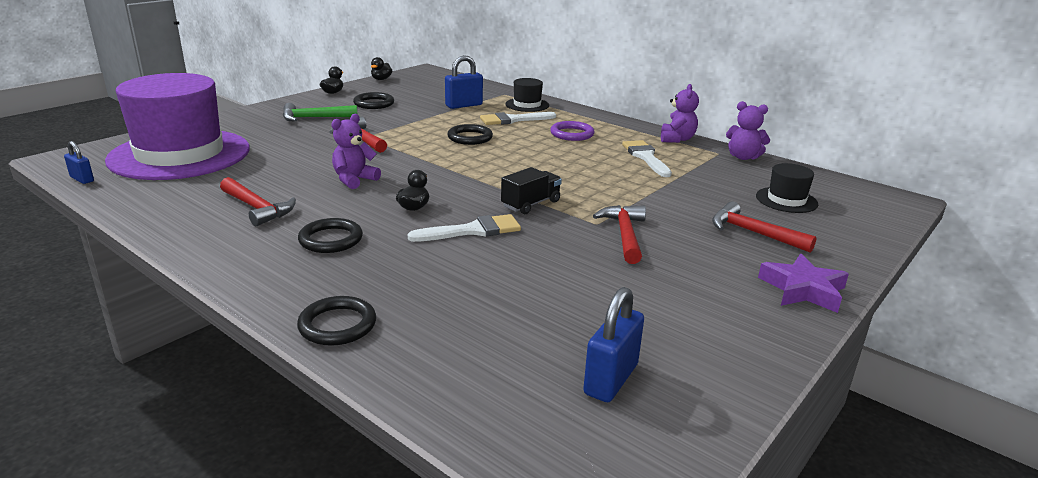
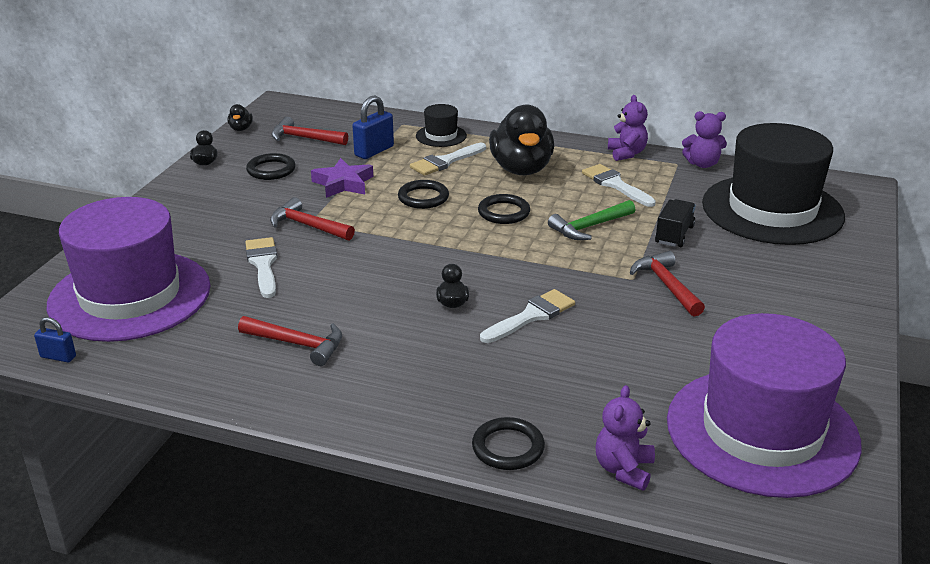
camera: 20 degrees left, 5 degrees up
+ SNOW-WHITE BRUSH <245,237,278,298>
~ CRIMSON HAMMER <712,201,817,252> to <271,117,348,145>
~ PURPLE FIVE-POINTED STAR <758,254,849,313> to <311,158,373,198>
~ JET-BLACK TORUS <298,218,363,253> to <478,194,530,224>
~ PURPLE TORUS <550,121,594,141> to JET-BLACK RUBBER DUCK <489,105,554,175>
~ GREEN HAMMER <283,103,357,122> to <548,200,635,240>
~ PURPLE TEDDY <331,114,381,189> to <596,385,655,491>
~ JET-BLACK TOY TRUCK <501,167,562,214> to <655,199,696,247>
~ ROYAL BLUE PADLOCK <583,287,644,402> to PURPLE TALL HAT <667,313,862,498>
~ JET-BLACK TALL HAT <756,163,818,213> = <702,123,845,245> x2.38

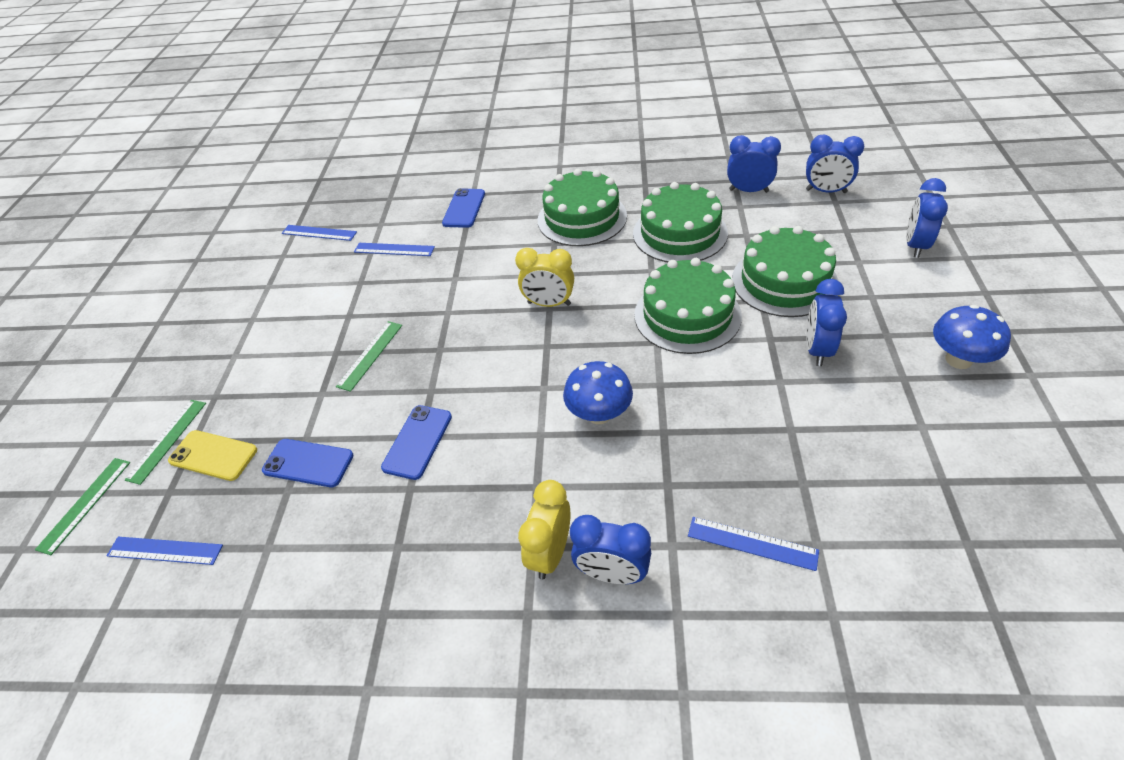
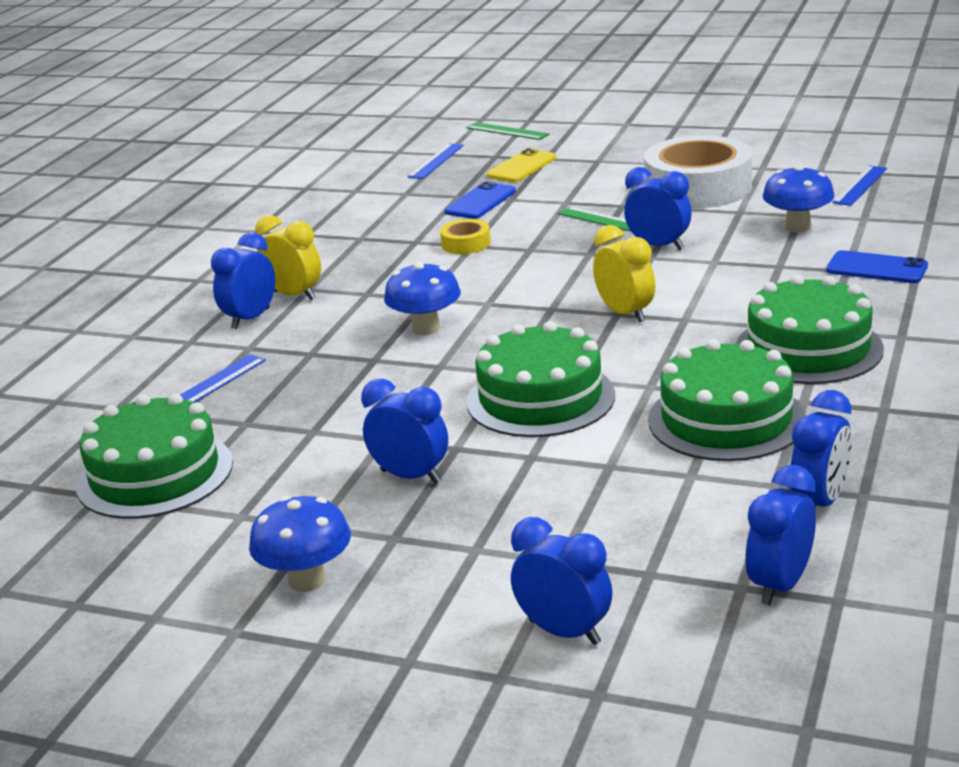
camera: 105 degrees right, 20 degrees down
~ GREEN CAKE <732,226,838,317> to <76,394,233,519>
~ ROYAL BLUE MOBILE PHONE <381,405,452,480> to GOLDEN STICKY TAPE <440,219,491,254>
~ GOLDEN ALARM CLOCK <515,248,574,307> = <593,225,655,323> 120 degrees clockwise
+ ROYAL BLUE ALARM CLOCK <624,167,692,250>
+ SNOW-WHITE STICKY TAPE <644,135,752,208>
~ ROYAL BLUE MEASURING STICK <354,243,435,256> to ROYAL BLUE FUNGUS <763,165,835,233>
- GREEN MEASURING STICK <125,400,206,485>

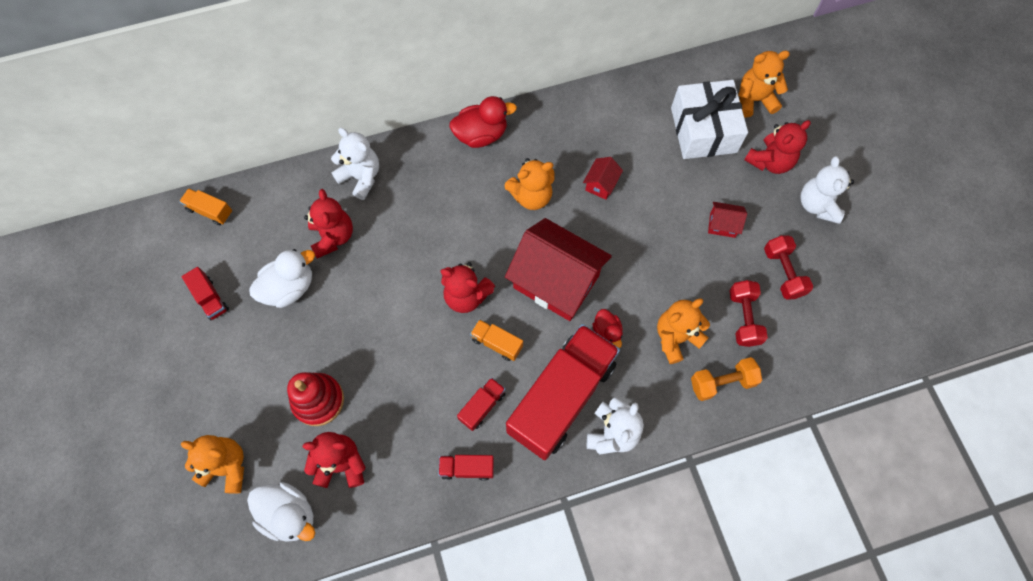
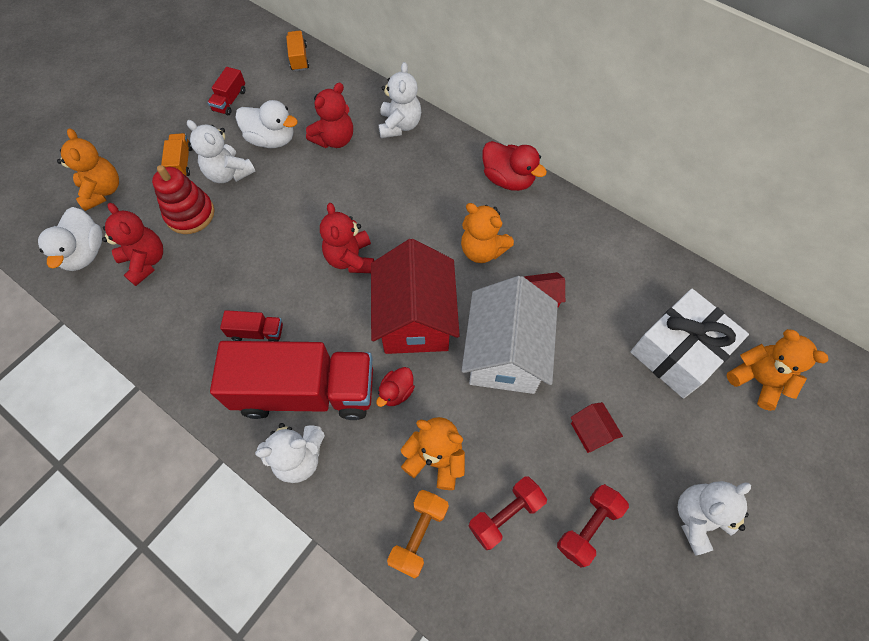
camera: 55 degrees right, 5 degrees down
~ BRIGHT ORANGE TOY TRUCK <470,319,523,361> to <161,133,193,176>
+ SNOW-WHITE TEDDY <187,120,255,183>
~ BRIGHT ORANGE DUMBBELL <691,357,762,401> = <387,490,449,579> 75 degrees clockwise
+ SNOW-WHITE HOUSE <462,276,558,394>
- CRIMSON TOY TRUCK <438,455,494,481>
- CRIMSON TEDDY <744,120,811,174>

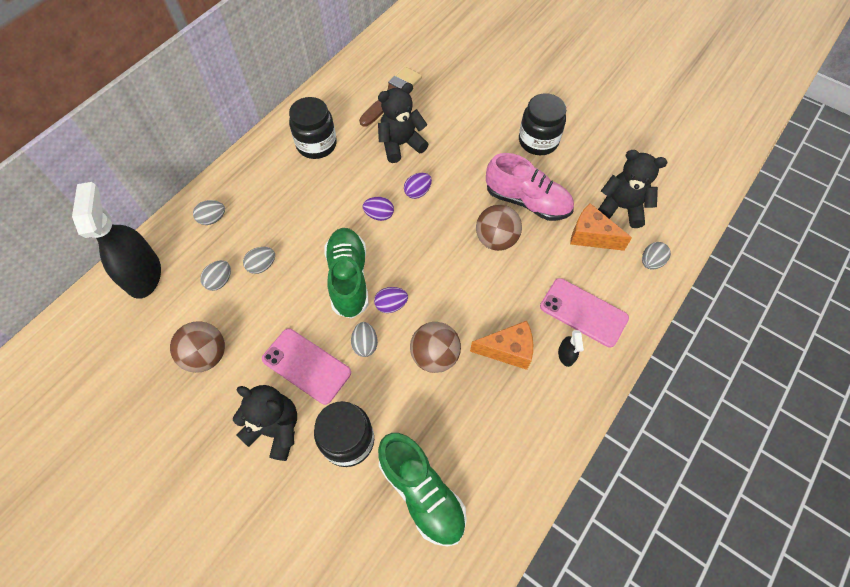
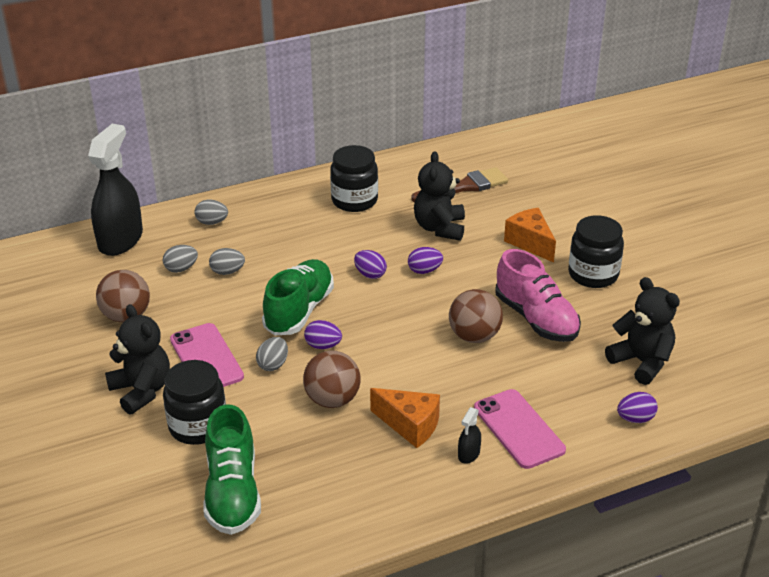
camera: 30 degrees right, 25 degrees down
~ JET-BLACK TEDDY <378,83,428,163> = <414,151,465,241> 90 degrees counterclockwise
~ BRIGHT ORANGE CHEESE WEDGE <570,203,632,251> to <504,208,556,263>
~ GRAY EGG SHAPE <642,242,671,270> to PURPLE EGG SHAPE <617,392,658,423>

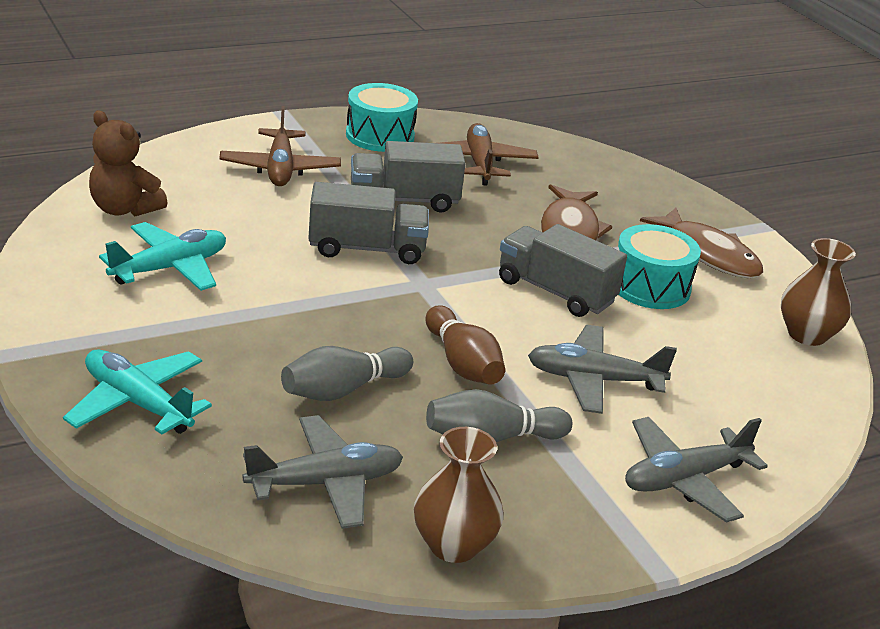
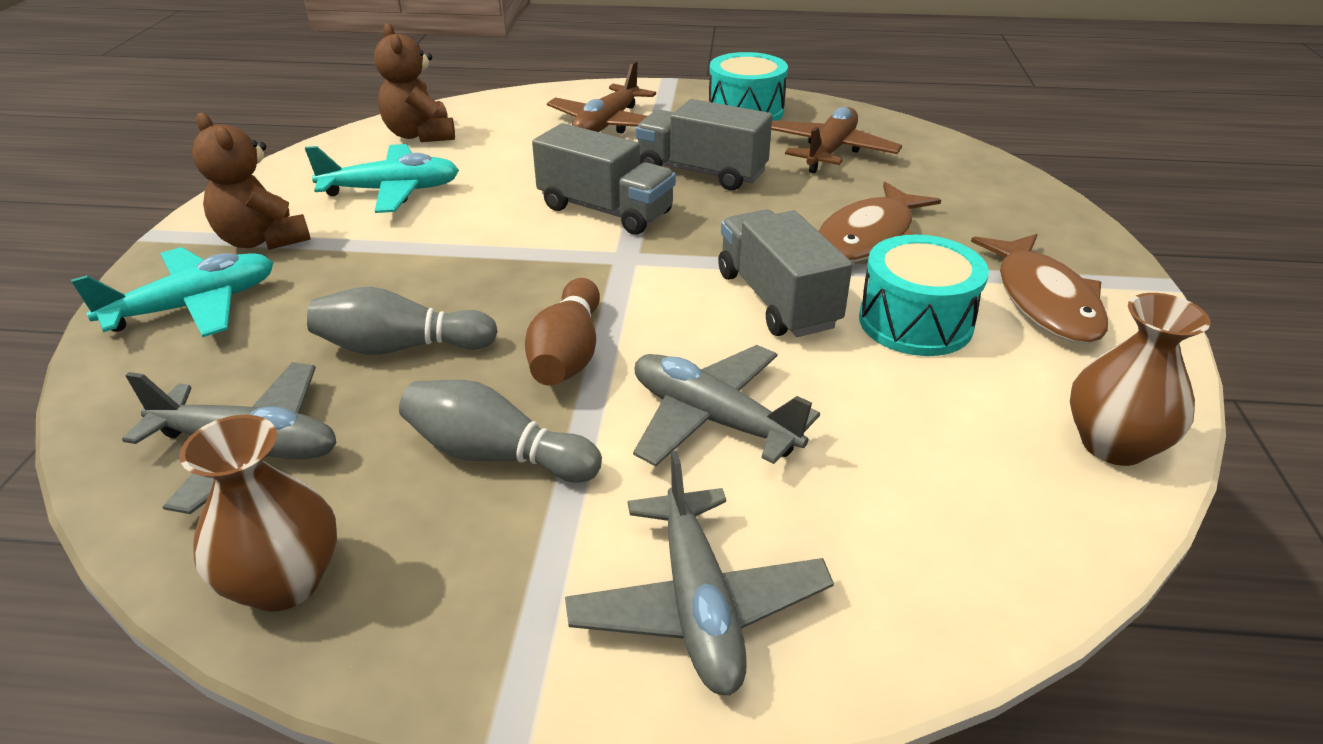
camera: 35 degrees right, 5 degrees up
~ AQUA AEROPLANE <63,349,212,435> = <71,247,274,337> 75 degrees clockwise
+ BROWN TEDDY <192,113,311,250>
~ GRAY AEROPLANE <625,417,768,523> = <565,451,834,695> 105 degrees counterclockwise

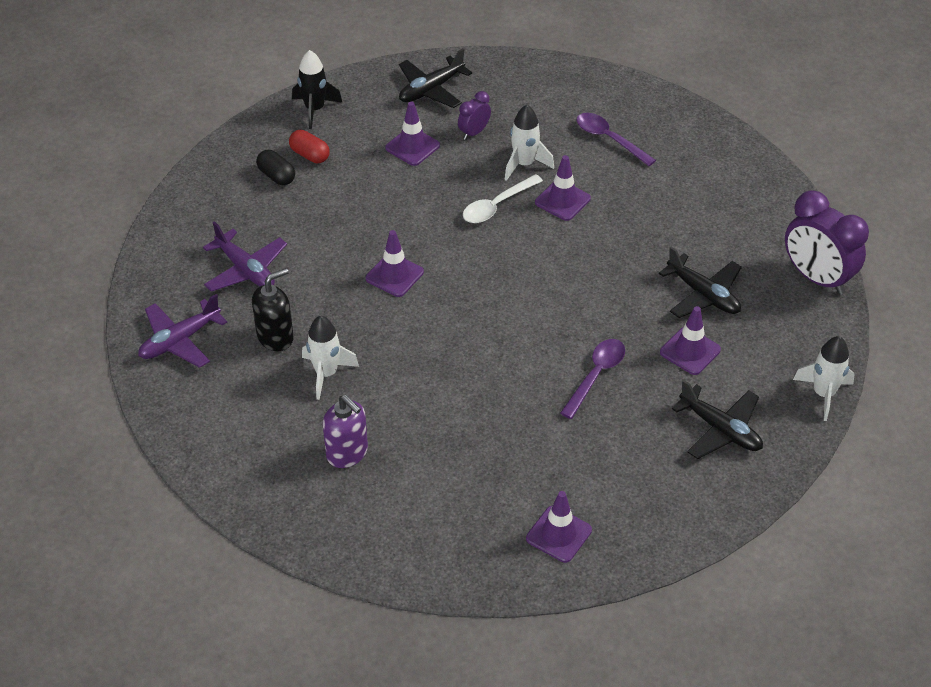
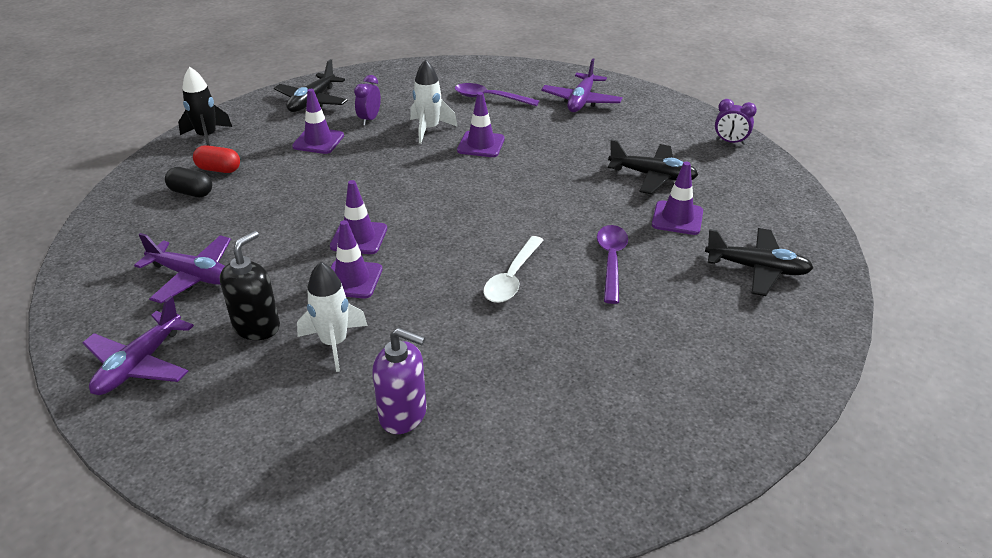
camera: 25 degrees left, 10 degrees down
~ PURPLE ROAD CONE <526,491,592,563> to <331,220,382,298>
~ SNOW-WHITE TABLESPOON <463,174,543,223> to <483,236,544,303>
+ PURPLE AEROPLANE <541,58,623,112>
~ PURPLE ALARM CLOCK <785,191,869,295> = <715,99,757,145> x0.50
- SNOW-WHITE SPACESHIP <793,336,855,421>

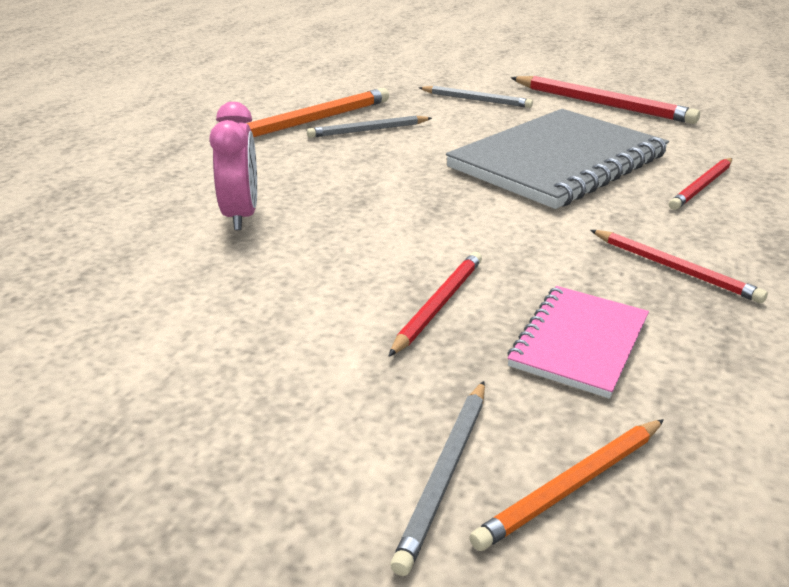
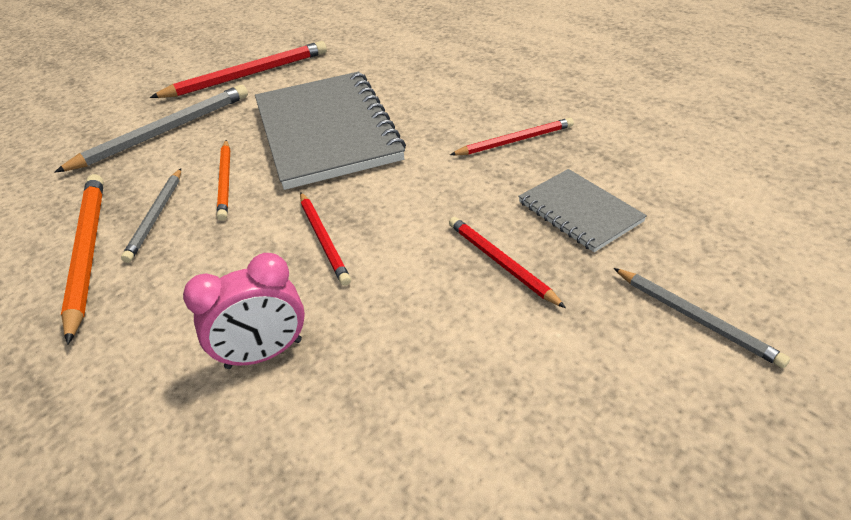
camera: 60 degrees left, 10 degrees up
~ GRAY WOODEN PENCIL <419,86,533,108> = <54,85,248,173> x1.66
~ PINK ALARM CLOCK <210,102,257,230> = <183,253,305,369> 135 degrees clockwise
~ BRIGHT ORANGE WOODEN PENCIL <469,419,664,551> to <217,140,230,221>
~ CRIMSON WOODEN PENCIL <669,158,732,210> to <300,192,351,286>
~ PINK NOTEPAD <507,286,649,399> to GRAY NOTEPAD <518,169,647,252>

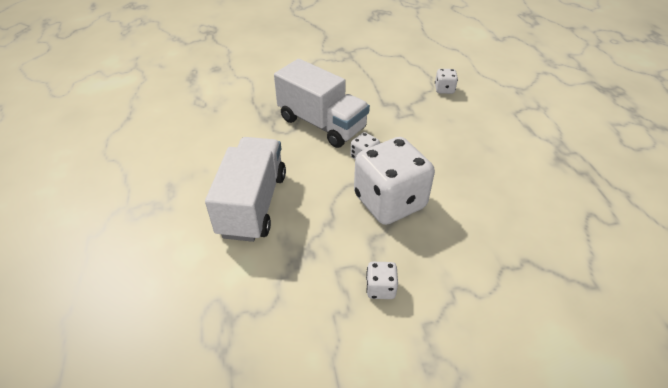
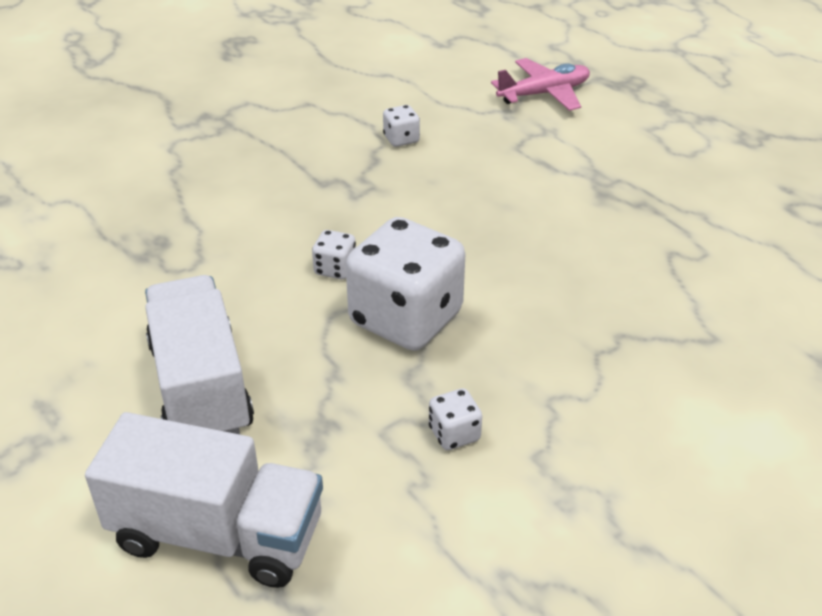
camera: 25 degrees left, 5 degrees down
~ SNOW-WHITE TOY TRUCK <274,59,370,148> to <85,412,323,588>
+ PINK AEROPLANE <491,58,590,111>

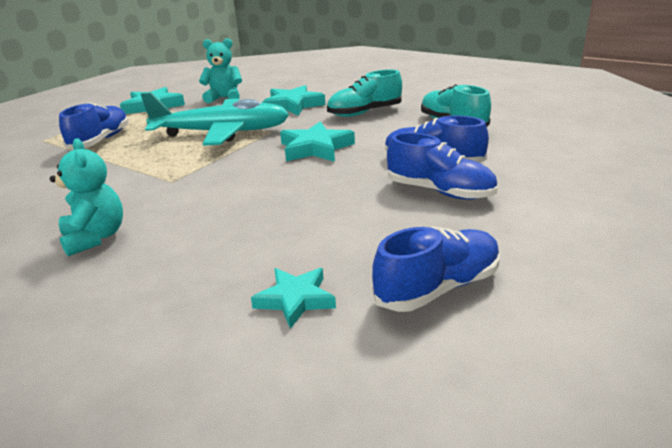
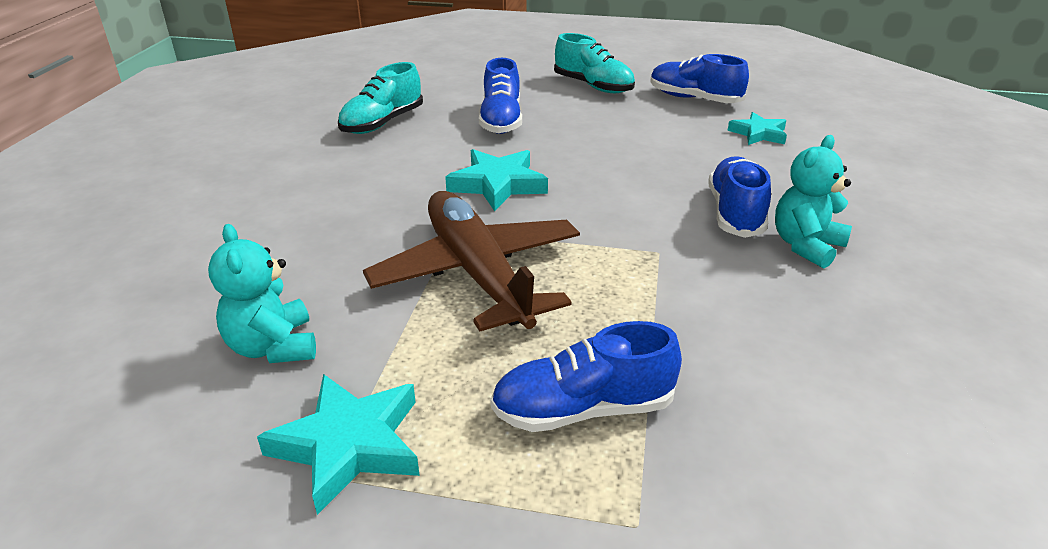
camera: 115 degrees left, 5 degrees up
~ AQUA AEROPLANE <141,93,289,146> to BROWN AEROPLANE <363,191,580,332>
~ AQUA SNEAKER <327,70,402,117> to <554,33,635,93>
~ ROYAL BLUE SNEAKER <387,132,498,200> to <708,156,771,238>
- AQUA FIVE-POINTED STAR <262,85,325,115>

